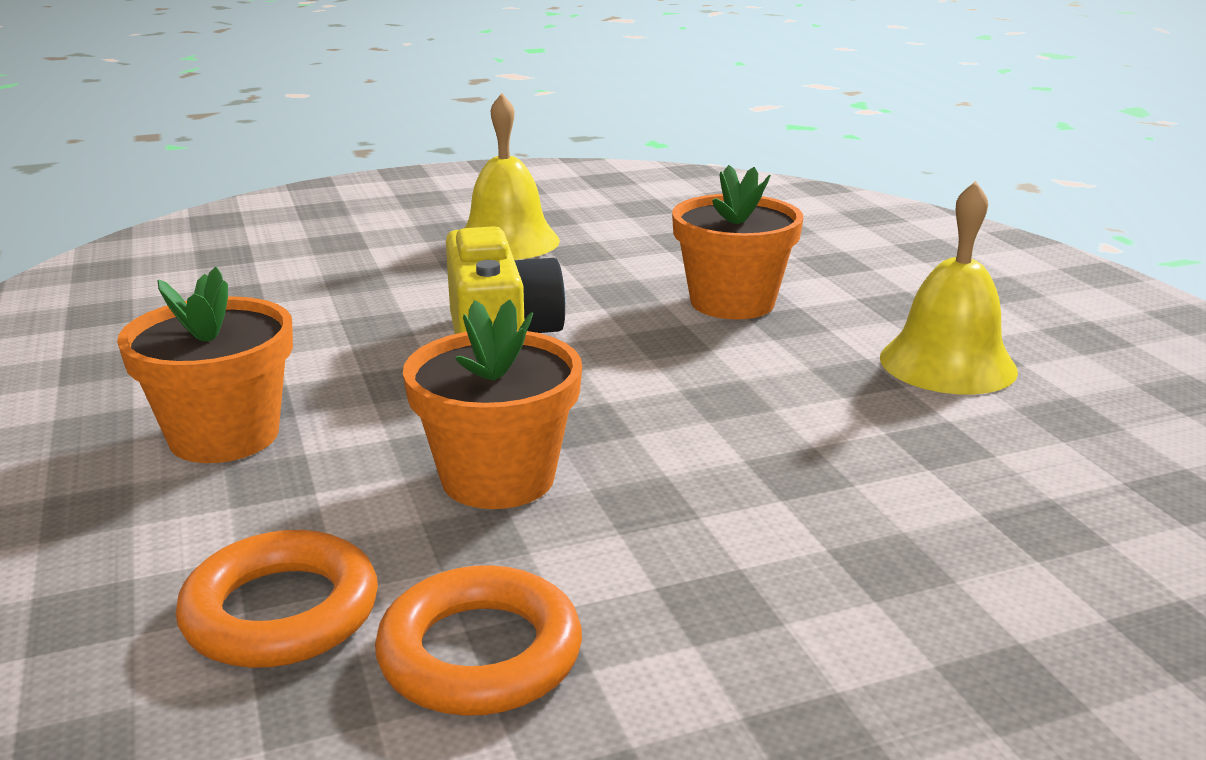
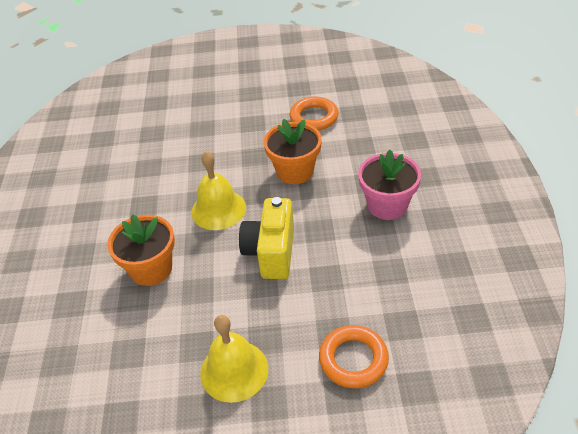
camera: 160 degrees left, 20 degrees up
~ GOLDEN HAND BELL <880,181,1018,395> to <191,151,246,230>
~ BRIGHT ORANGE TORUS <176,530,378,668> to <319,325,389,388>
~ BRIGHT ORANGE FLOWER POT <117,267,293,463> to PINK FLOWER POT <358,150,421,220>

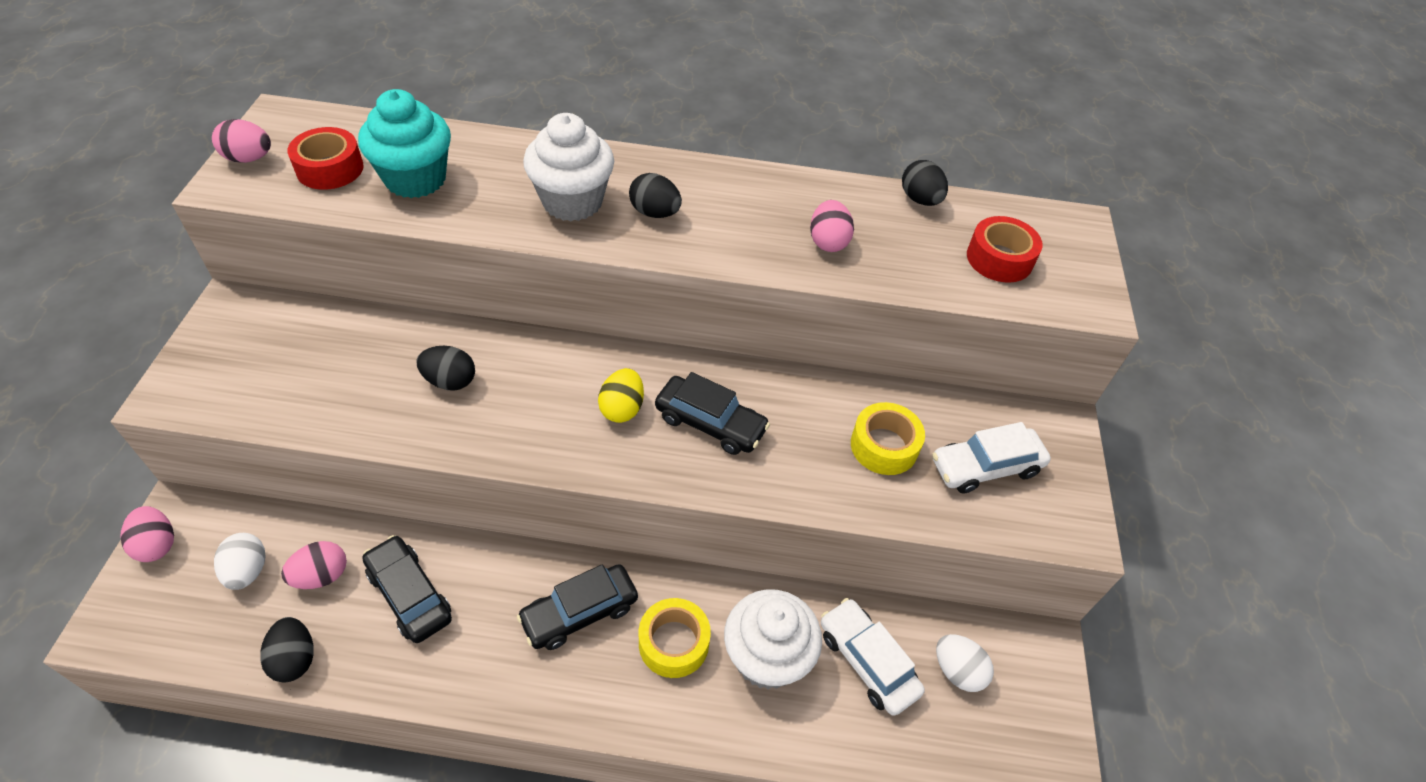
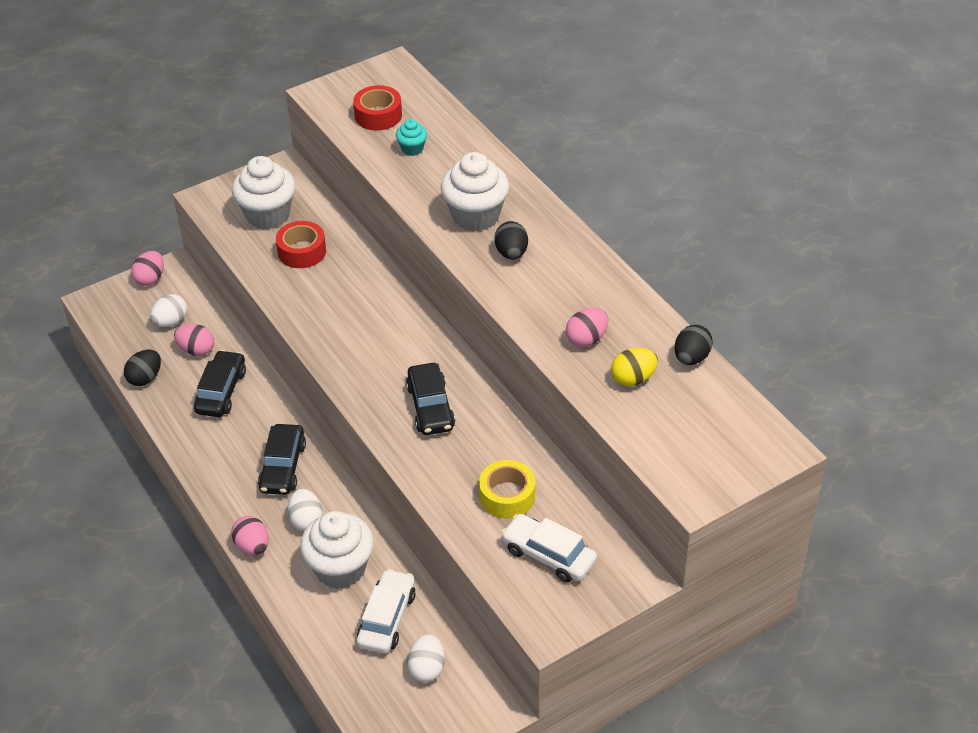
camera: 55 degrees right, 5 degrees down
~ PINK EGG SHAPE <212,119,271,163> to <231,516,269,555>
+ SNOW-WHITE FAIRY CAKE <232,156,295,229>
~ JET-BLACK TOY CAR <517,564,638,650> = <258,424,306,495> 105 degrees counterclockwise
~ CRIMSON STICKY TAPE <967,216,1043,283> to <276,221,326,268>
~ GOLDEN STICKY TAPE <639,598,711,678> to SNOW-WHITE EGG SHAPE <288,489,323,531>
~ AQUA FAIRY CAKE <358,89,451,198> = <396,119,427,156> x0.49
~ GOLDEN EGG SHAPE <598,368,644,423> to <611,348,658,386>
- JET-BLACK EGG SHAPE <416,346,475,391>

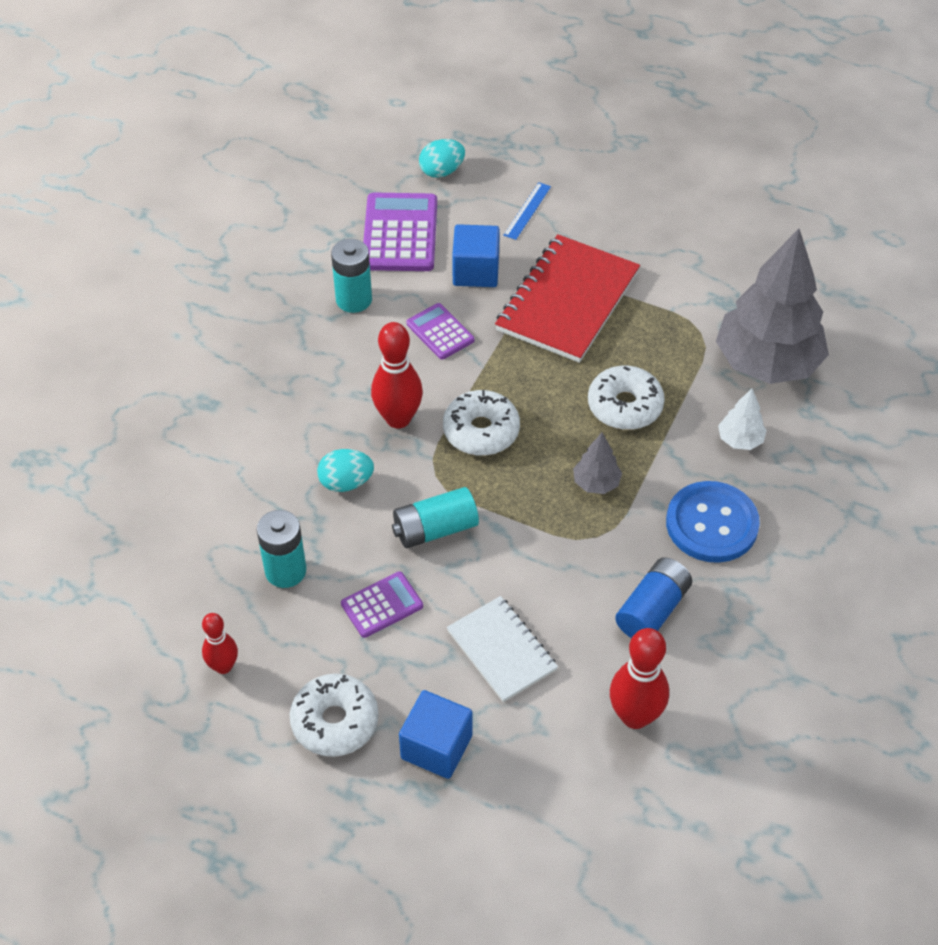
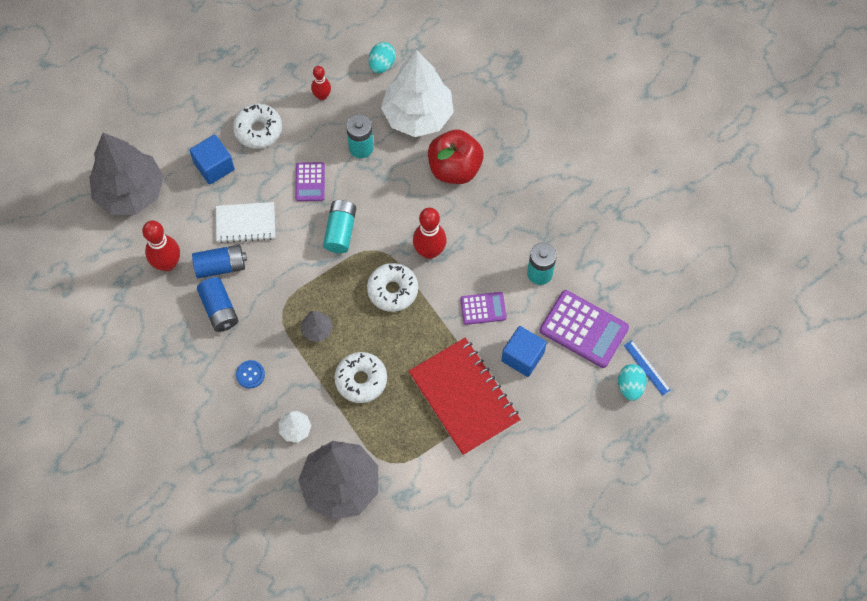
camera: 120 degrees right, 15 degrees up
+ GRAY FIR TREE <89,133,164,215>
+ ROYAL BLUE BATTERY <192,245,247,278>
~ ROYAL BLUE BUTTON <666,481,760,563> = <236,360,265,389> x0.48
~ AQUA EGG SHAPE <317,449,374,492> to <369,42,396,73>
+ SNOW-WHITE FIR TREE <381,50,454,137>
+ CRIMSON APPLE FRUIT <428,129,484,184>
~ ROYAL BLUE MEASURING STICK <503,182,551,240> to <624,340,671,396>

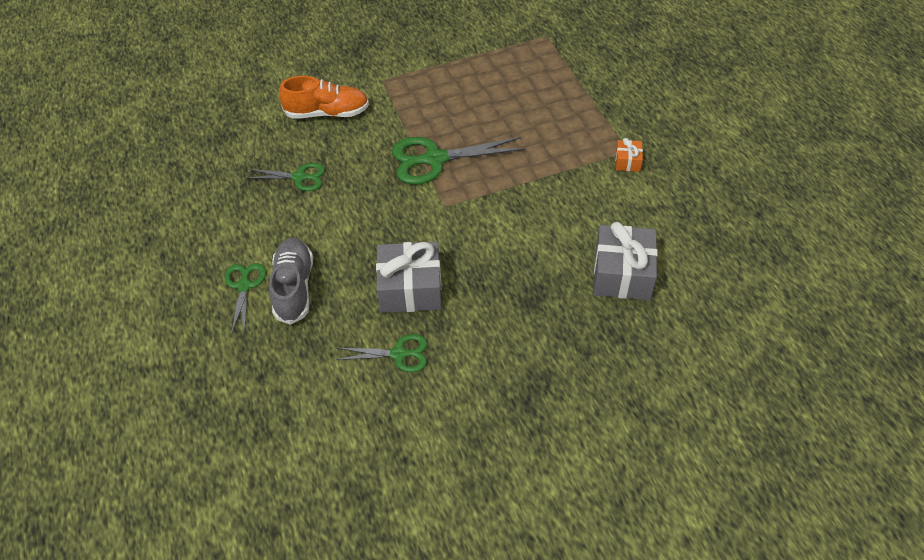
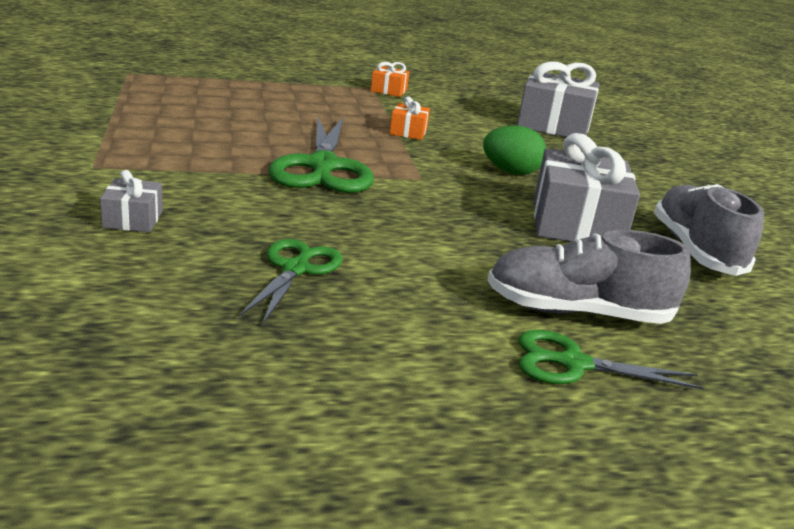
camera: 85 degrees left, 25 degrees down
~ BRIGHT ORANGE SNEAKER <279,76,369,119> to GRAY PRESENT <100,170,163,232>
+ BRIGHT ORANGE PRESENT <389,96,430,140>
+ GREEN EGG SHAPE <483,125,546,175>
~ GREEN SCISSORS <336,334,428,372> to GRAY SNEAKER <654,184,764,276>

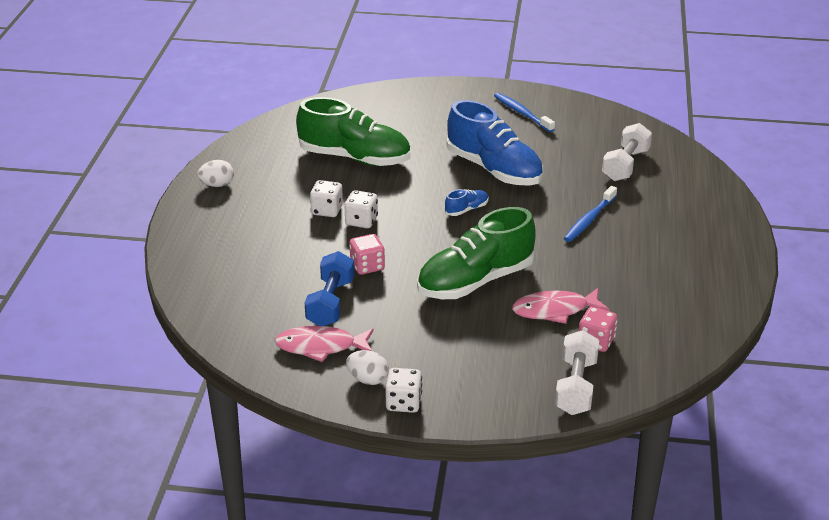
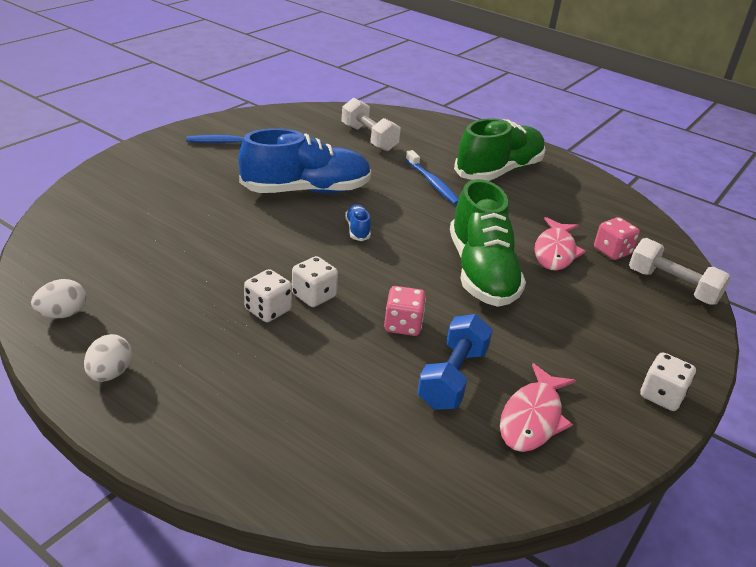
camera: 65 degrees left, 0 degrees up
~ SNOW-WHITE EGG SHAPE <346,350,389,385> to <31,279,86,318>
~ ROYAL BLUE DUMBBELL <305,251,354,326> = <417,314,493,410> 75 degrees clockwise
~ GREEN SNEAKER <296,97,410,166> to <454,118,546,181>

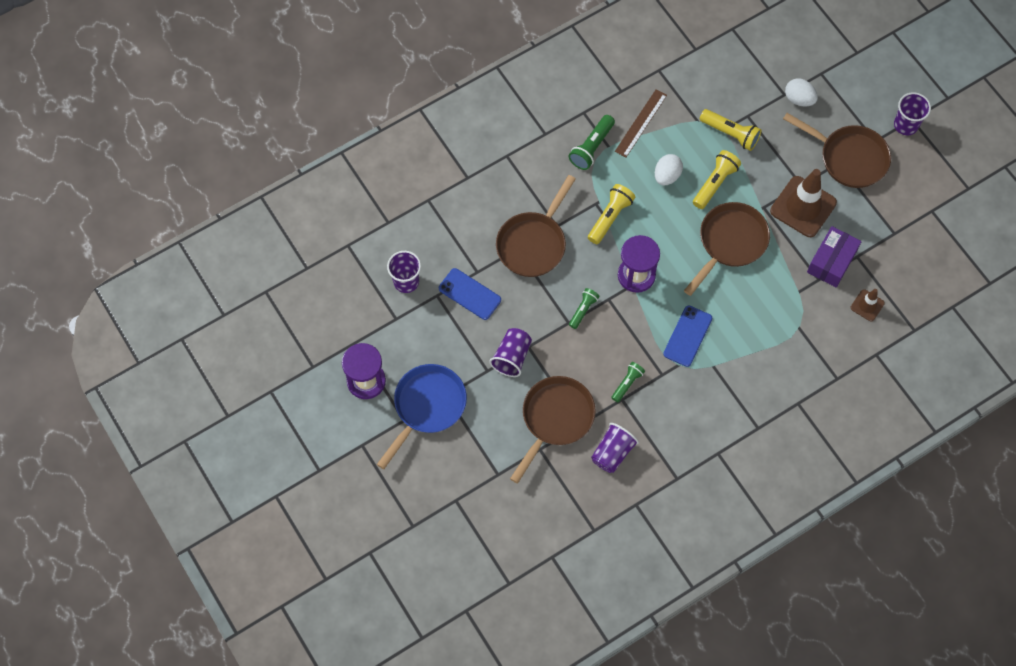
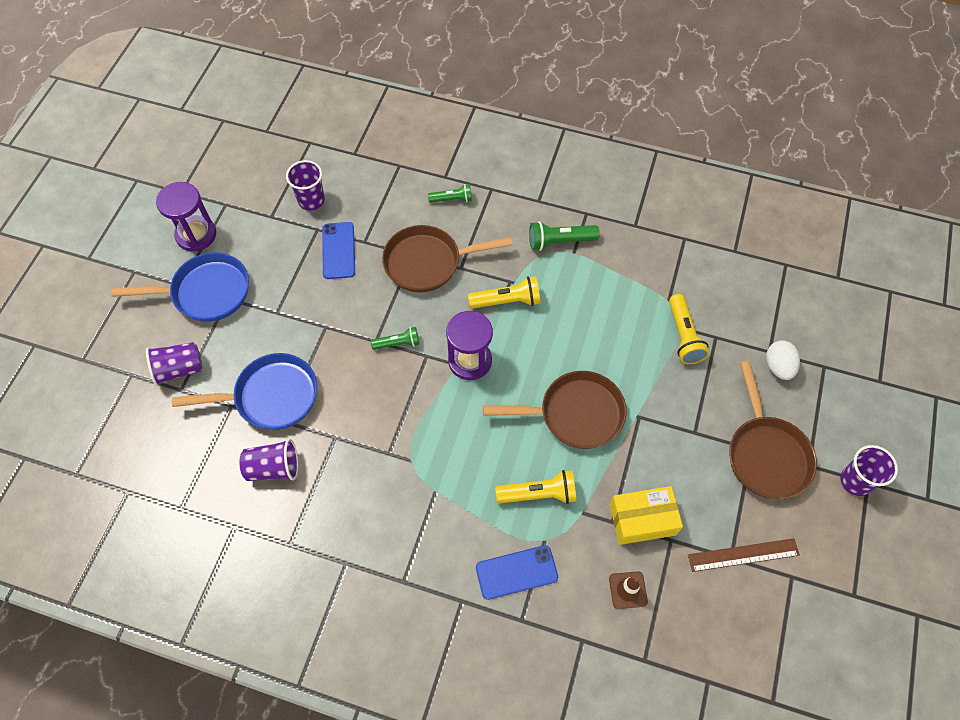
camera: 50 degrees right, 5 degrees down
~ PURPLE BEAKER <489,328,532,377> to <146,342,202,386>
~ BROWN FRYING PAN <510,376,596,483> to ROYAL BLUE FRYING PAN <172,353,317,430>
~ GREEN FLASHLIGHT <611,362,645,402> to <428,184,472,203>
~ ROYAL BLUE MOBILE PHONE <663,306,712,367> to <476,545,558,600>
~ GOLDEN FLASHLIGHT <693,150,741,209> to <495,470,576,504>
~ PURPLE PARCEL <807,226,861,287> to GOLDEN PARCEL <610,486,683,545>
~ BROWN MEASURING STICK <615,89,667,157> to <688,538,800,572>
- SNOW-WHITE EGG SHAPE <655,154,683,185>
- BROWN ROAD CONE <770,169,837,237>

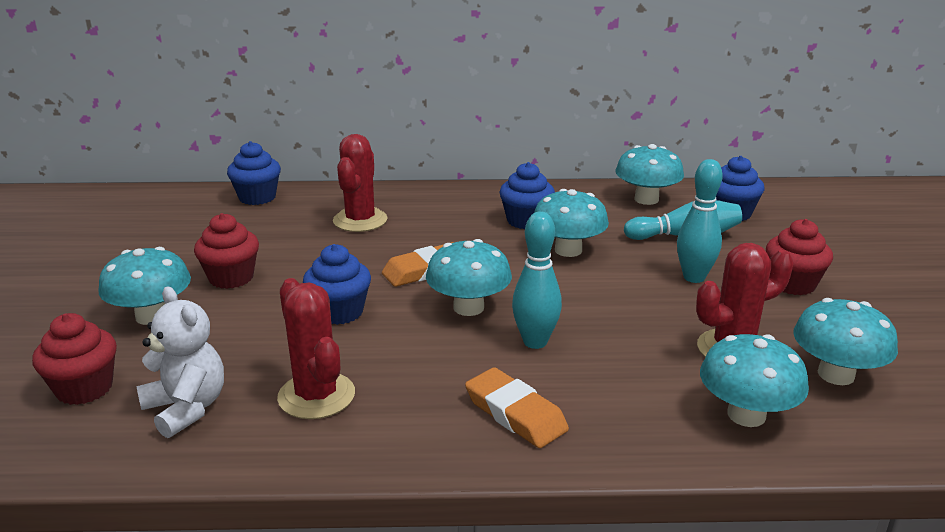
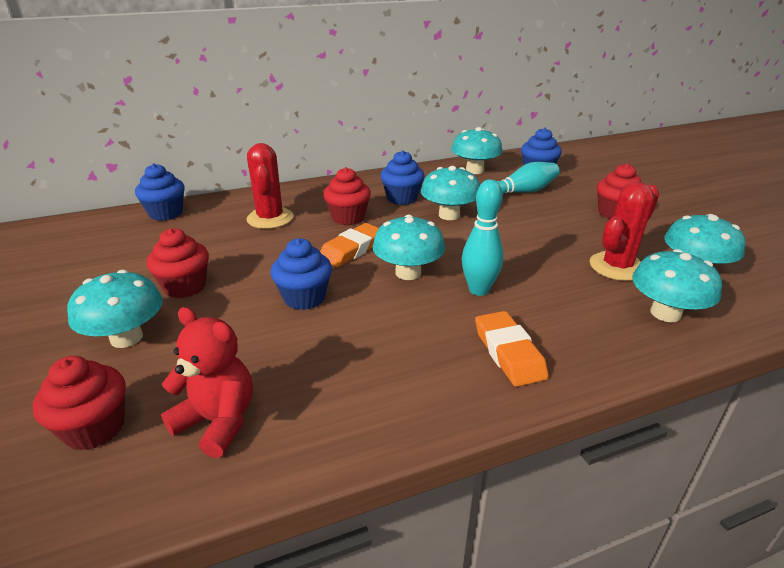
camera: 20 degrees left, 5 degrees up
~ SNOW-WHITE TEDDY <136,287,224,438> to CRIMSON TEDDY <161,307,253,458>
+ CRIMSON FAIRY CAKE <323,167,371,225>
~ BRIGHT ORANGE PENCIL ERASER <465,367,569,448> = <475,311,549,387> 45 degrees clockwise
- CRIMSON PRICKLY PLANT <277,278,355,419>
- AQUA TENPIN <677,159,723,283>

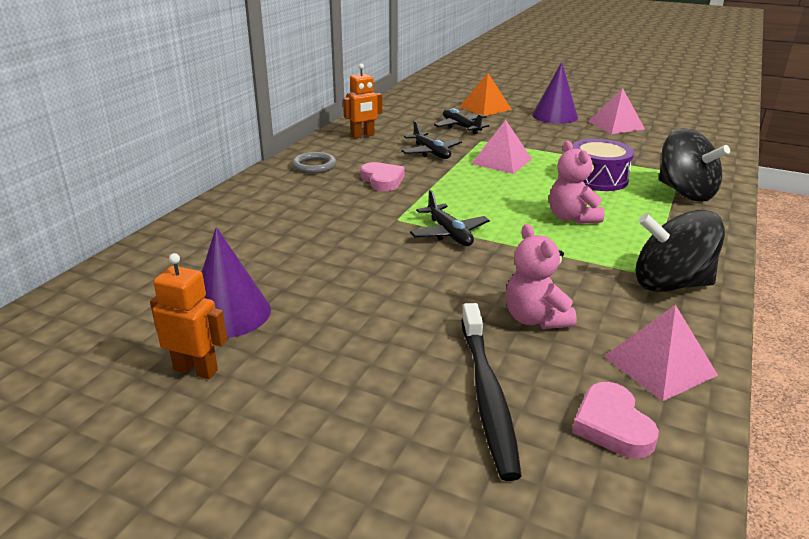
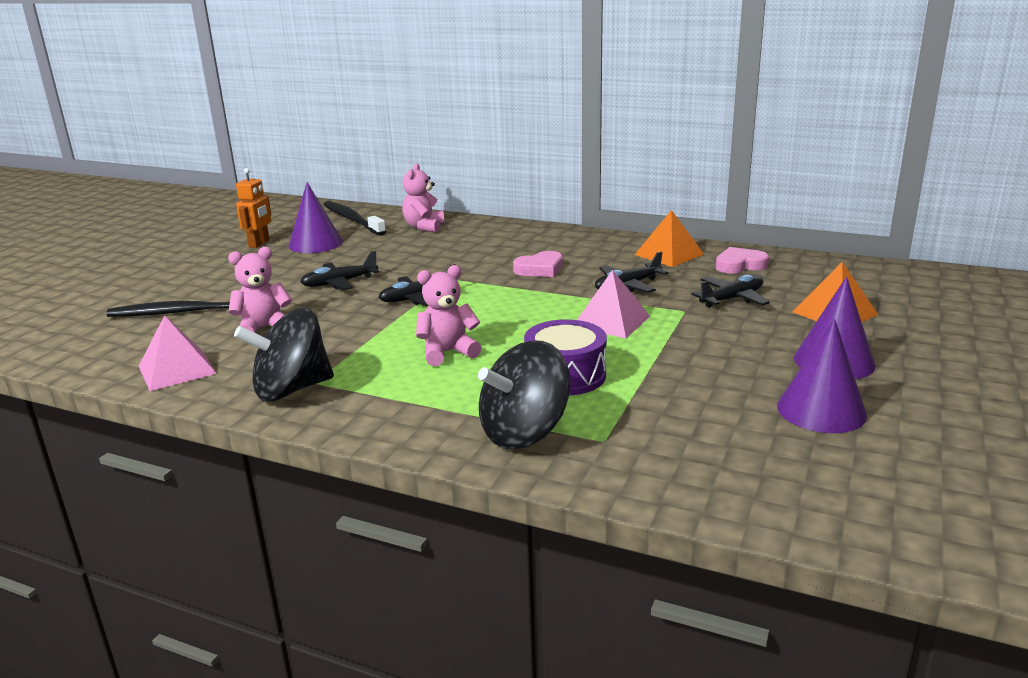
camera: 90 degrees right, 5 degrees down
~ JET-BLACK SPINNING TOP <635,210,725,292> = <234,307,334,402> 120 degrees counterclockwise
+ JET-BLACK AEROPLANE <300,251,379,290>
+ JET-BLACK TOOTHBRUSH <324,201,386,236>
+ PINK TEDDY <402,163,444,232>
~ BRIGHT ORANGE ROBOT <343,64,382,139> to BRIGHT ORANGE PYRAMID SHAPE <635,210,704,267>
~ PINK HEART <572,382,659,458> to <716,247,769,274>
~ PINK PYRAMID SHAPE <588,88,645,134> to PURPLE CONE SHAPE <777,318,867,433>
- GRAY TORUS <292,152,337,174>

